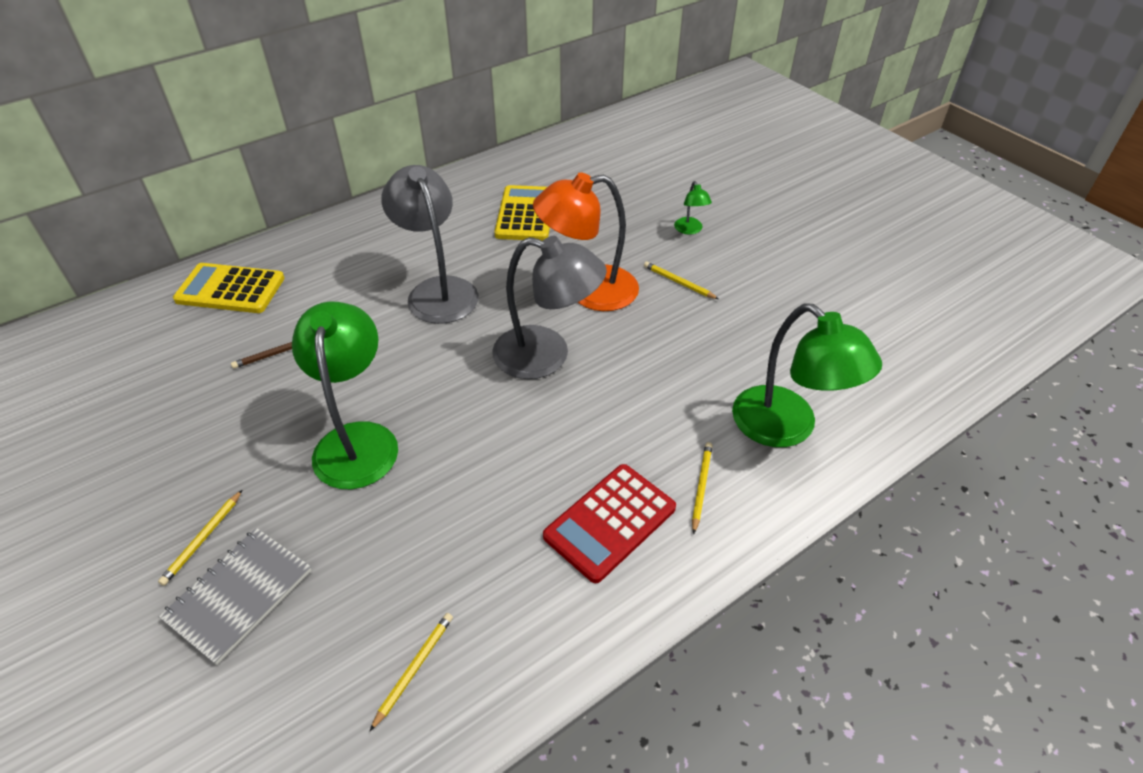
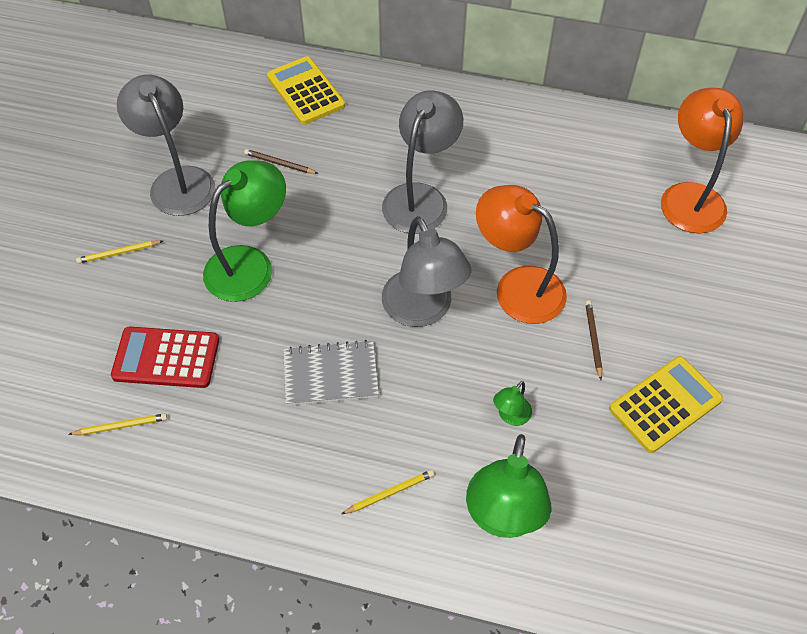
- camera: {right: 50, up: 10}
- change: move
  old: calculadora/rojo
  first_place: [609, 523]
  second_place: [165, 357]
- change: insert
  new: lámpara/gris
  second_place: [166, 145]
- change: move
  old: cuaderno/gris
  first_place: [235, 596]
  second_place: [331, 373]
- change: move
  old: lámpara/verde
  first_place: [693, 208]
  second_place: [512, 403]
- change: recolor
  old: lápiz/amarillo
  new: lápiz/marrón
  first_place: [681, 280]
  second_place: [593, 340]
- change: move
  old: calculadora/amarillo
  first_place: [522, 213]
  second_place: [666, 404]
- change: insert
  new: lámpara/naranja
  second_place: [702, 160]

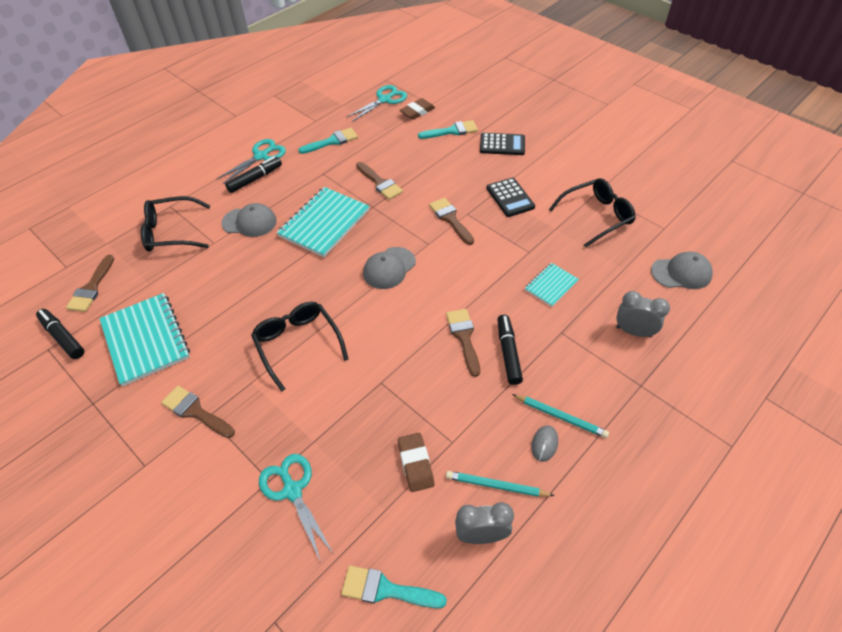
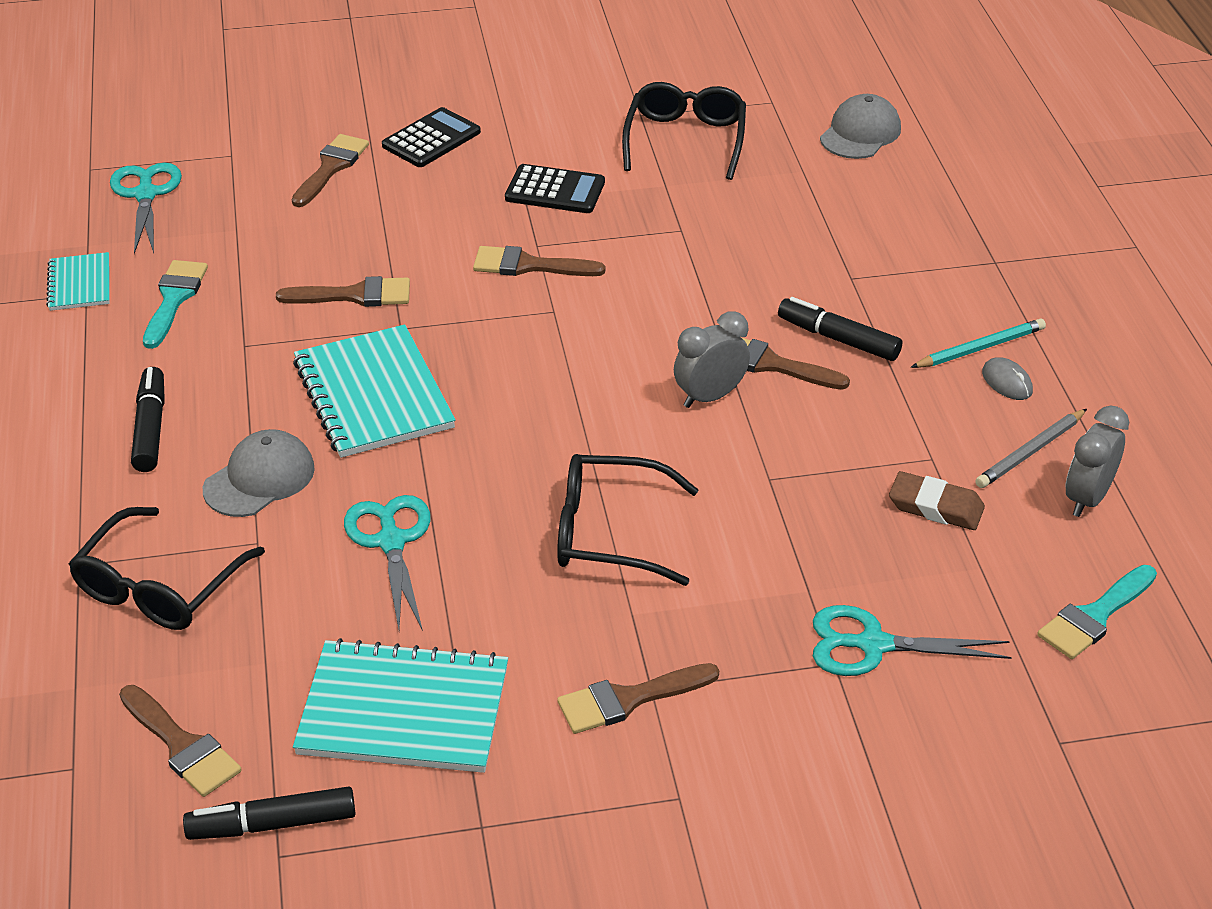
- camera: {right: -55, up: -10}
- change: move
  old: cuaderno/turquesa
  first_place: [552, 285]
  second_place: [78, 281]
- change: recolor
  old: pincel/turquesa
  new: pincel/marrón
  first_place: [448, 129]
  second_place: [330, 170]
- change: move
  old: tijeras/turquesa
  first_place: [251, 161]
  second_place: [387, 563]
- change: move
  old: despertador/gris
  first_place: [643, 314]
  second_place: [712, 359]
- change: recolor
  old: lápiz/turquesa
  new: lápiz/gris
  first_place: [500, 484]
  second_place: [1031, 448]
- change: delete
  old: gorra/gris
  first_place: [389, 268]
- change: delete
  old: goma de borrar/marrón
  first_place: [417, 109]

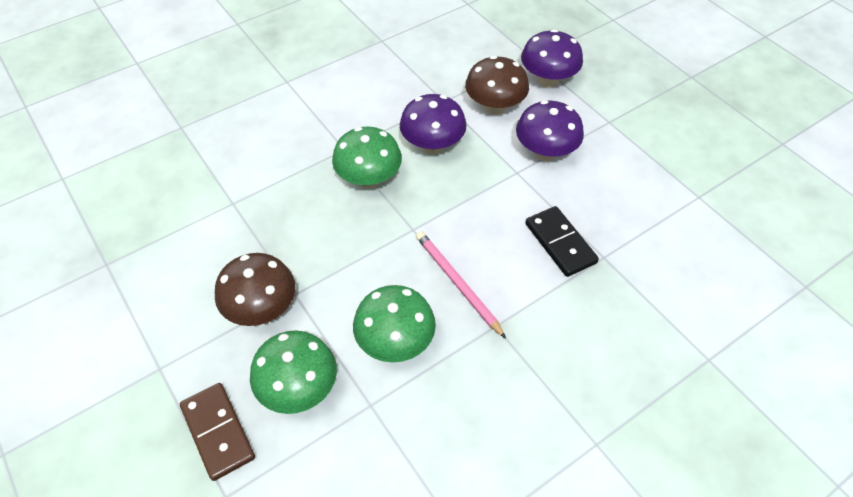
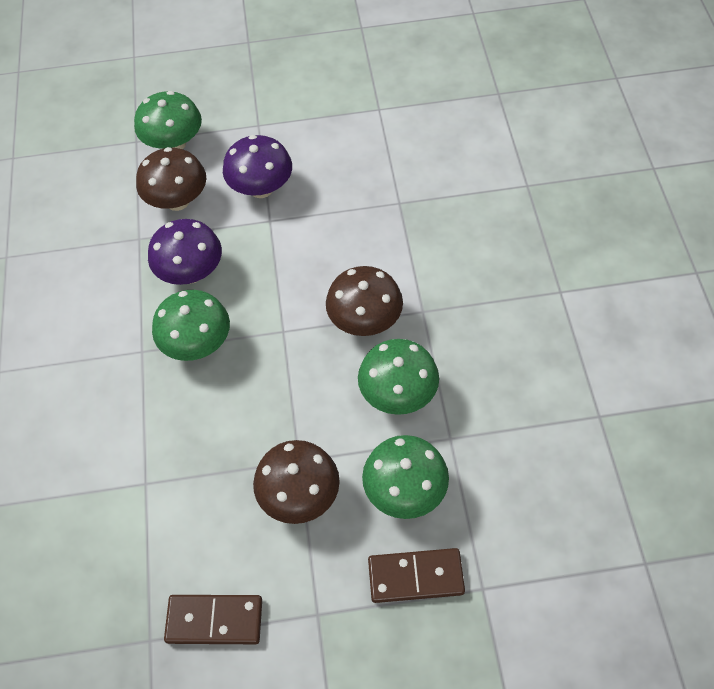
- camera: {right: -60, up: 5}
- change: recolor
  old: seta/morado
  new: seta/verde
  first_place: [552, 58]
  second_place: [168, 120]
- change: insert
  new: ficha de dominó/marrón
  second_place: [213, 619]
- change: replace
  old: lápiz/rosa
  new: seta/marrón
  first_place: [461, 284]
  second_place: [364, 301]
- change: delete
  old: ficha de dominó/negro
  first_place: [562, 241]

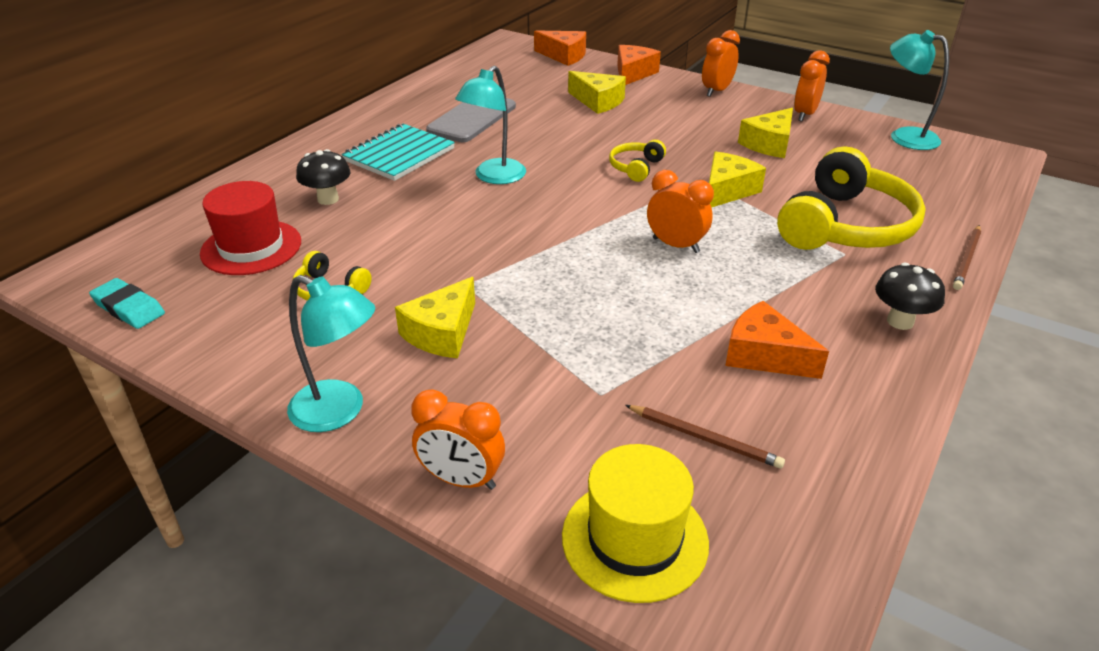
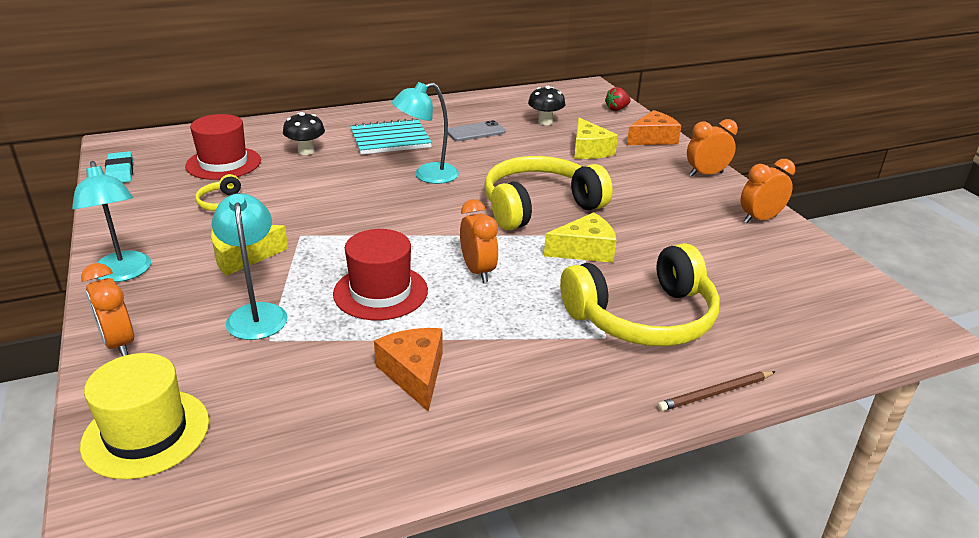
- camera: {right: 35, up: -5}
- change: move
  old: lámpara/turquesa
  first_place: [919, 90]
  second_place: [249, 266]
- change: insert
  new: sombrero/rojo
  second_place: [380, 274]
- change: resize
  old: móvil/gris
  first_place: [471, 120]
  second_place: [477, 130]
  factor: 0.66
- change: resize
  old: auriculares/amarillo
  first_place: [637, 161]
  second_place: [548, 193]
  factor: 2.2
- change: move
  old: seta/negro
  first_place: [910, 296]
  second_place: [546, 105]
- change: replace
  old: queso/naranja
  new: fresa/rojo
  first_place: [560, 48]
  second_place: [618, 99]
- change: delete
  old: lápiz/marrón
  first_place: [705, 437]
- change: delete
  old: queso/amarillo
  first_place: [765, 133]

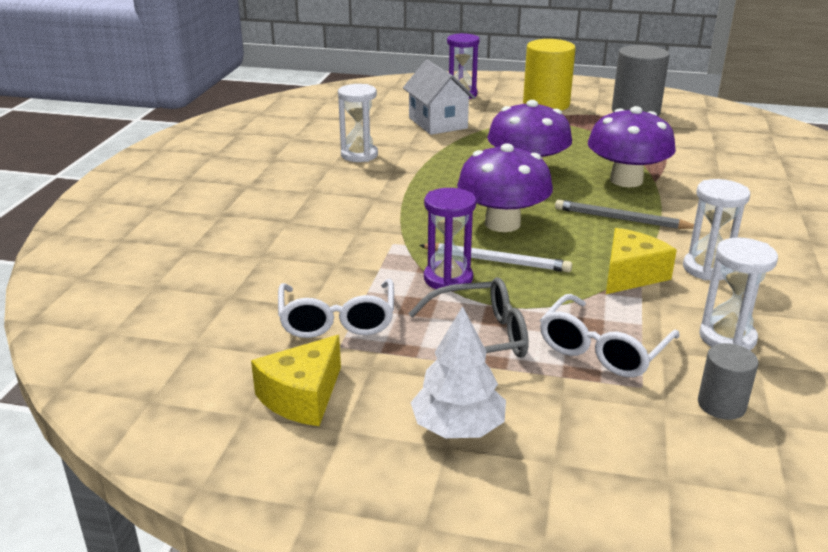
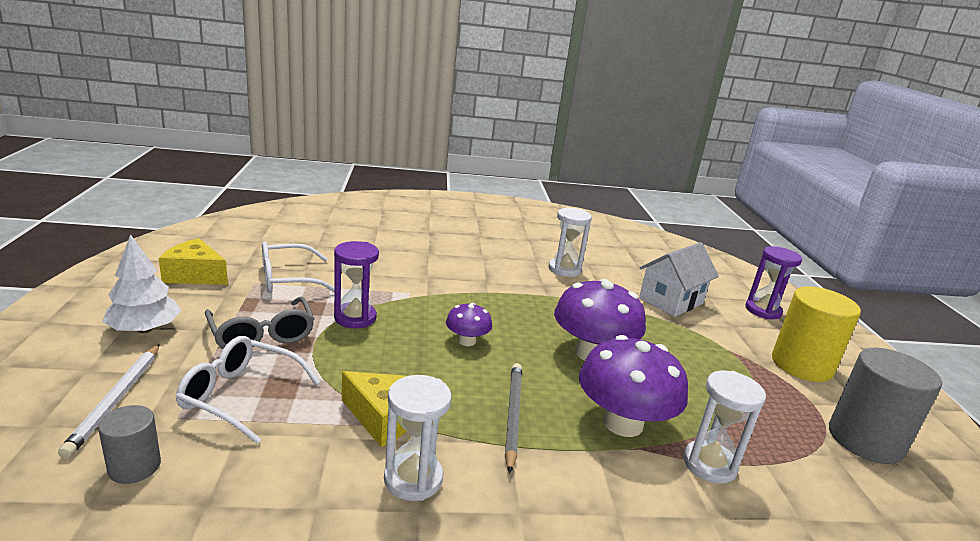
- camera: {right: 70, up: -5}
- change: move
  old: lápiz/blanco
  first_place: [495, 257]
  second_place: [109, 401]
- change: resize
  old: seta/morado
  first_place: [505, 187]
  second_place: [469, 324]
  factor: 0.51
- change: move
  old: reloj de arena/blanco
  first_place: [738, 294]
  second_place: [724, 427]

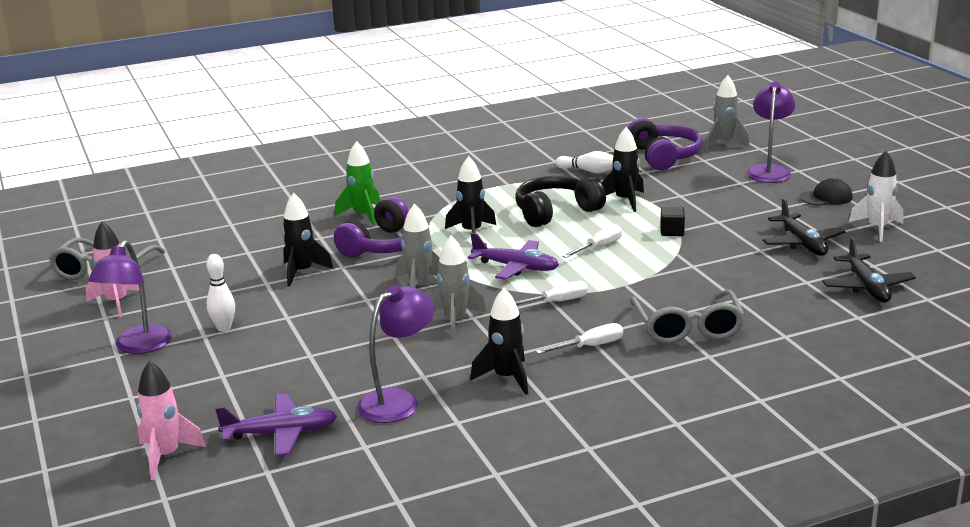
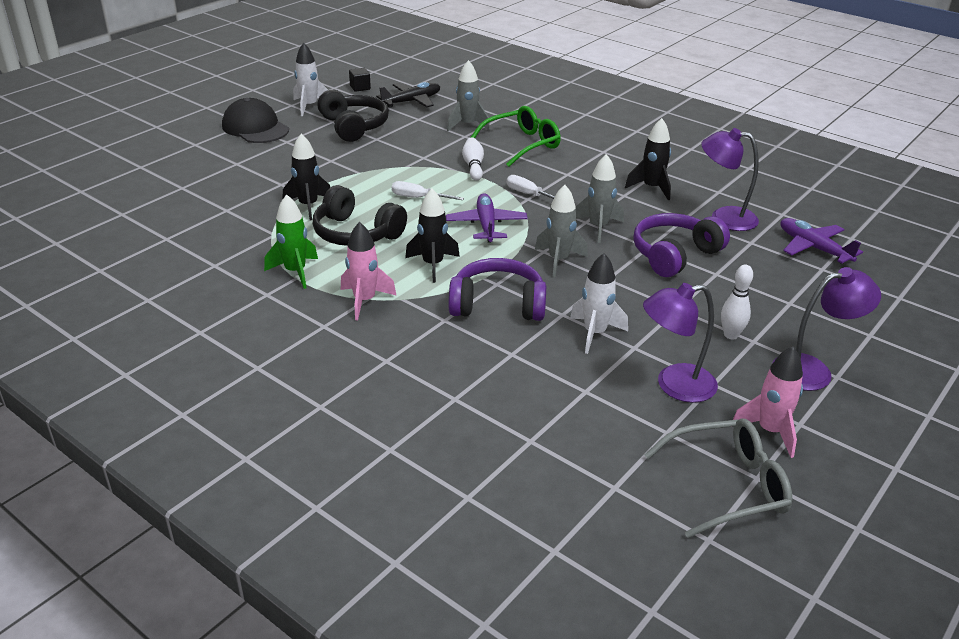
- camera: {right: -120, up: 10}
- change: resize
  old: gorra/negro
  first_place: [826, 192]
  second_place: [255, 120]
  factor: 1.66
- change: move
  old: cohete/verde
  first_place: [357, 183]
  second_place: [291, 241]
- change: replace
  old: avión/negro
  new: auriculares/negro
  first_place: [804, 227]
  second_place: [353, 116]
- change: move
  old: cohete/rosa
  first_place: [171, 420]
  second_place: [369, 271]
- change: move
  old: cubo/negro
  first_place: [673, 221]
  second_place: [360, 80]
- change: move
  old: cohete/gris
  first_place: [727, 112]
  second_place: [468, 95]
- change: move
  old: bolo/blanco
  first_place: [584, 162]
  second_place: [473, 159]
- change: recolor
  old: gafas/gris
  new: gafas/verde
  first_place: [687, 317]
  second_place: [515, 136]
- change: recolor
  old: cohete/negro
  new: cohete/blanco
  first_place: [307, 240]
  second_place: [599, 303]
- change: move
  old: auriculares/morado
  first_place: [665, 144]
  second_place: [681, 245]
- change: move
  old: lámpara/morado
  first_place: [770, 132]
  second_place: [680, 343]
- change: delete
  old: destornillador/blanco
  first_place: [579, 338]

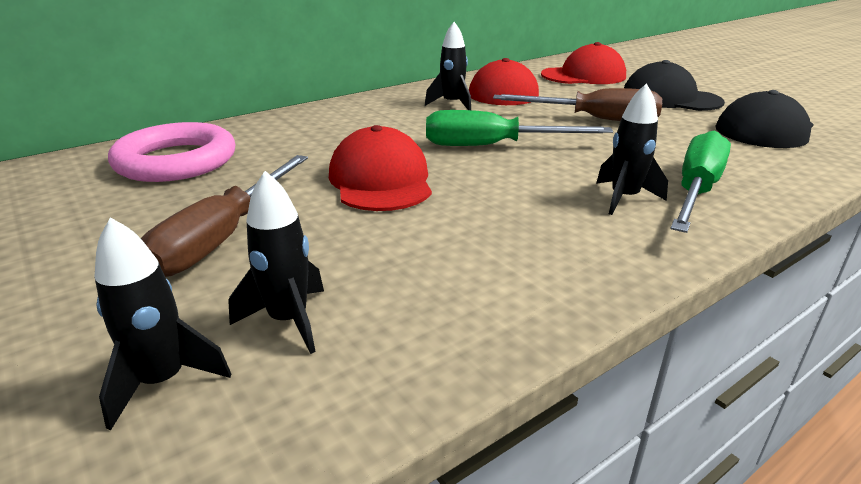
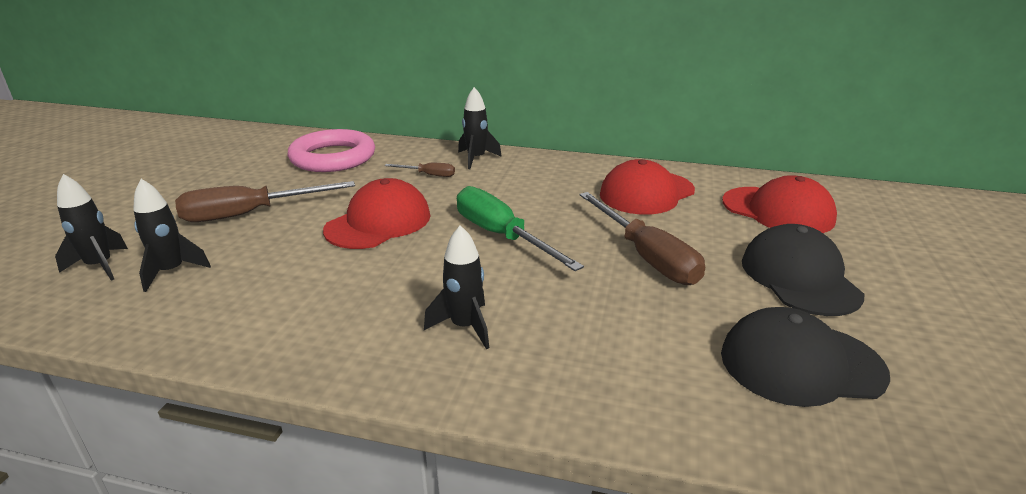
- camera: {right: 50, up: 0}
- change: insert
  new: destornillador/marrón
  second_place: [420, 170]
- change: move
  old: cohete/negro
  first_place: [448, 66]
  second_place: [480, 128]
- change: delete
  old: destornillador/verde
  first_place: [700, 181]

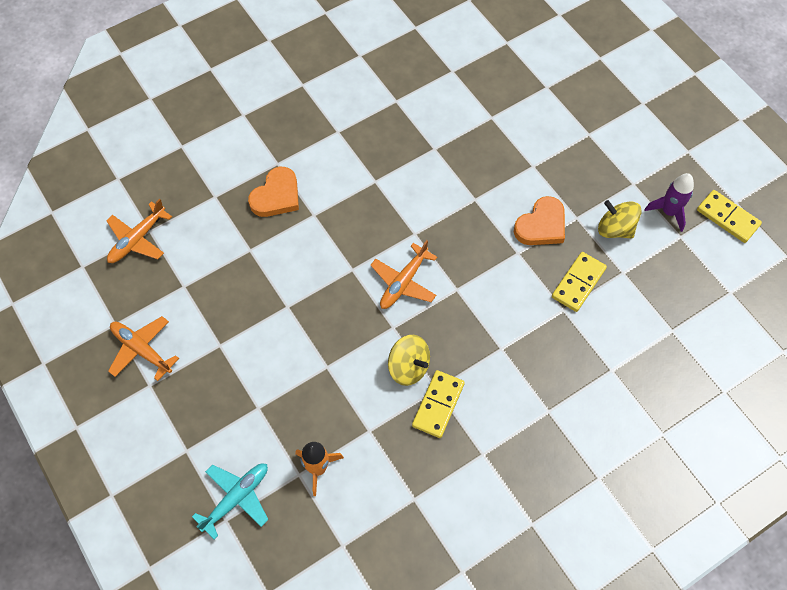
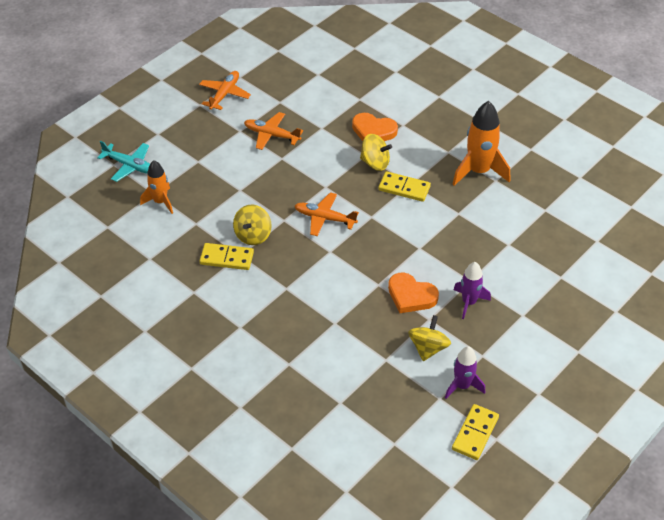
- camera: {right: 75, up: -15}
- change: move
  old: avión/naranja
  first_place: [139, 231]
  second_place: [273, 131]
- change: insert
  new: peonza/amarillo
  second_place: [376, 152]
- change: move
  old: ficha de dominó/amarillo
  first_place: [579, 282]
  second_place: [404, 186]
- change: insert
  new: cohete/naranja
  second_place: [481, 143]
- change: insert
  new: cohete/morado
  second_place: [472, 290]

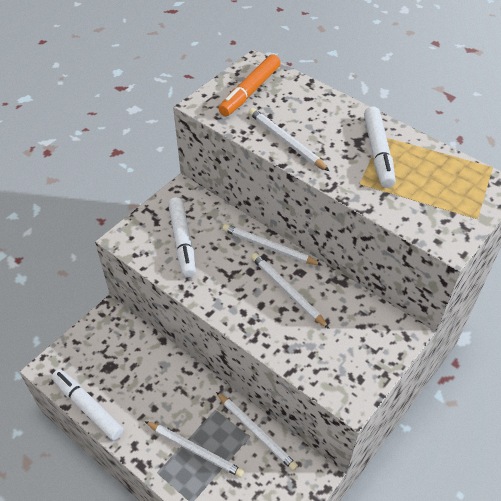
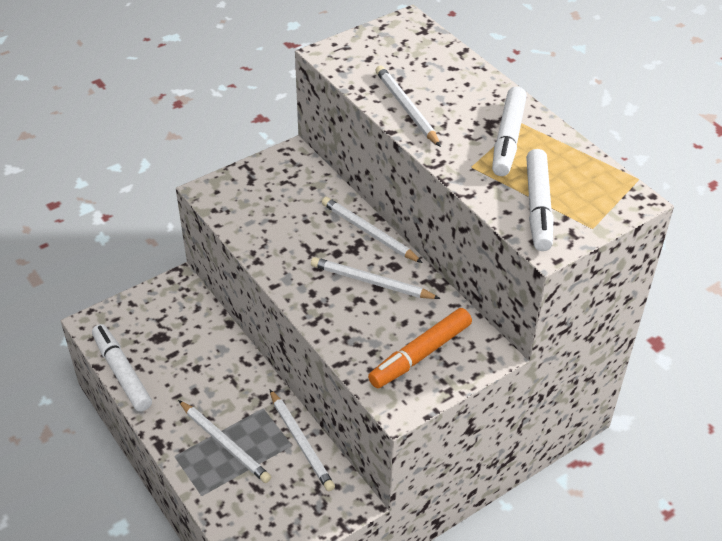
- camera: {right: 15, up: -5}
- change: rotate
  old: lápiz/blanco
  first_place: [290, 291]
  second_place: [376, 278]
  degrees: -45
- change: move
  old: rotulador/naranja
  first_place: [249, 85]
  second_place: [420, 348]
- change: move
  old: rotulador/blanco
  first_place: [182, 237]
  second_place: [540, 200]

